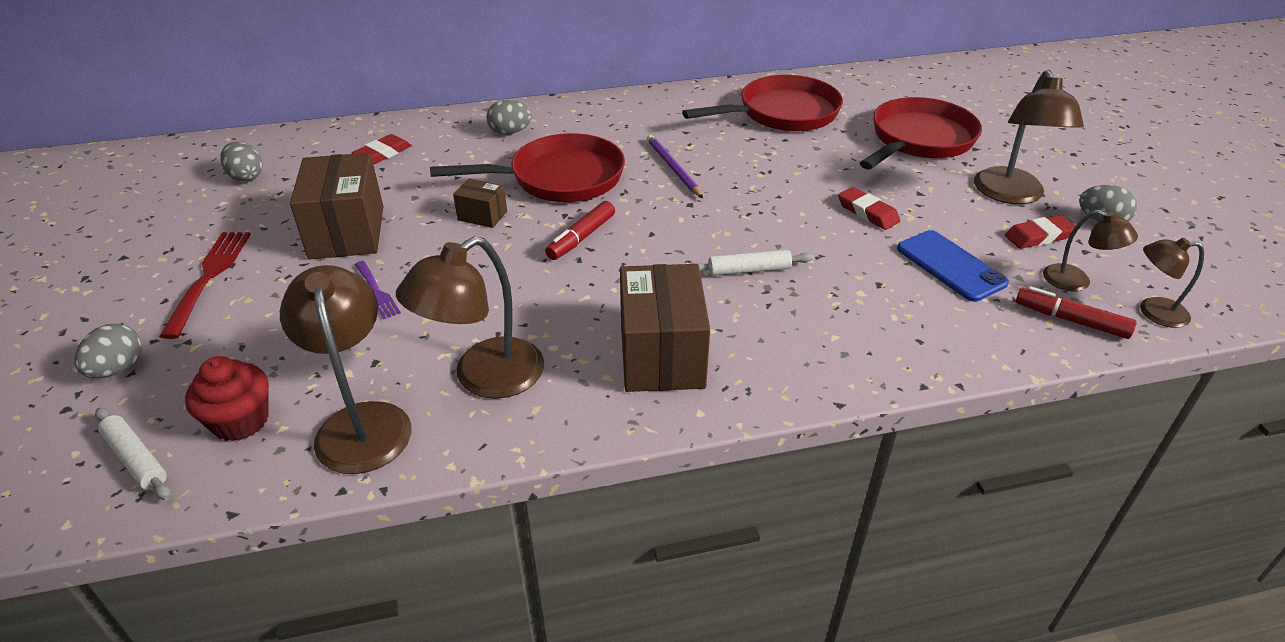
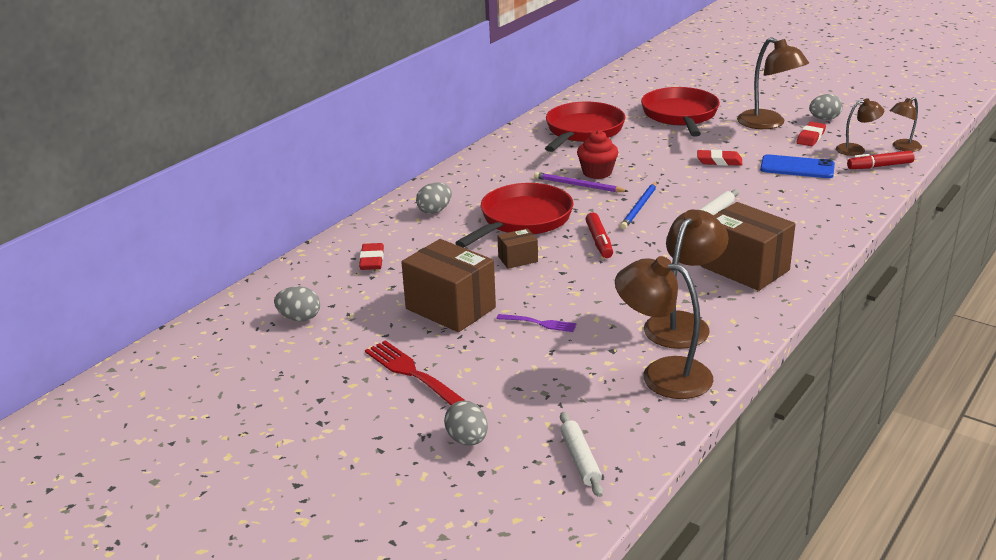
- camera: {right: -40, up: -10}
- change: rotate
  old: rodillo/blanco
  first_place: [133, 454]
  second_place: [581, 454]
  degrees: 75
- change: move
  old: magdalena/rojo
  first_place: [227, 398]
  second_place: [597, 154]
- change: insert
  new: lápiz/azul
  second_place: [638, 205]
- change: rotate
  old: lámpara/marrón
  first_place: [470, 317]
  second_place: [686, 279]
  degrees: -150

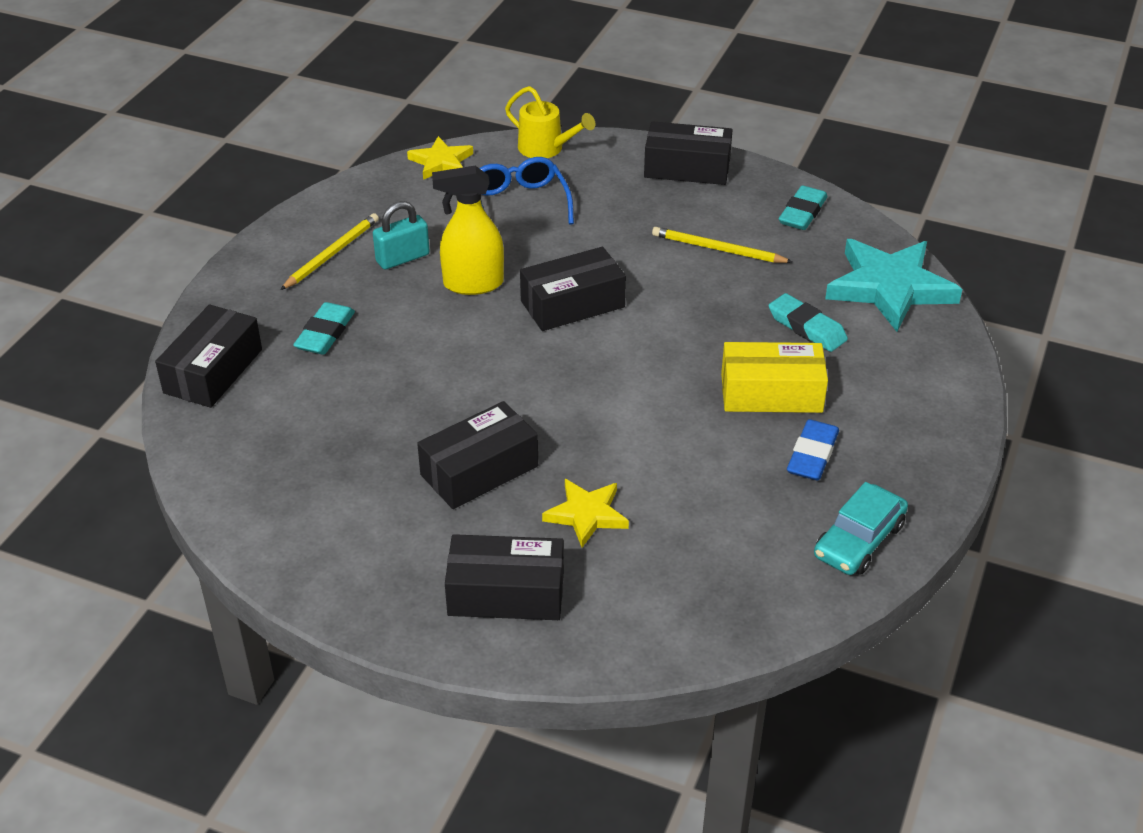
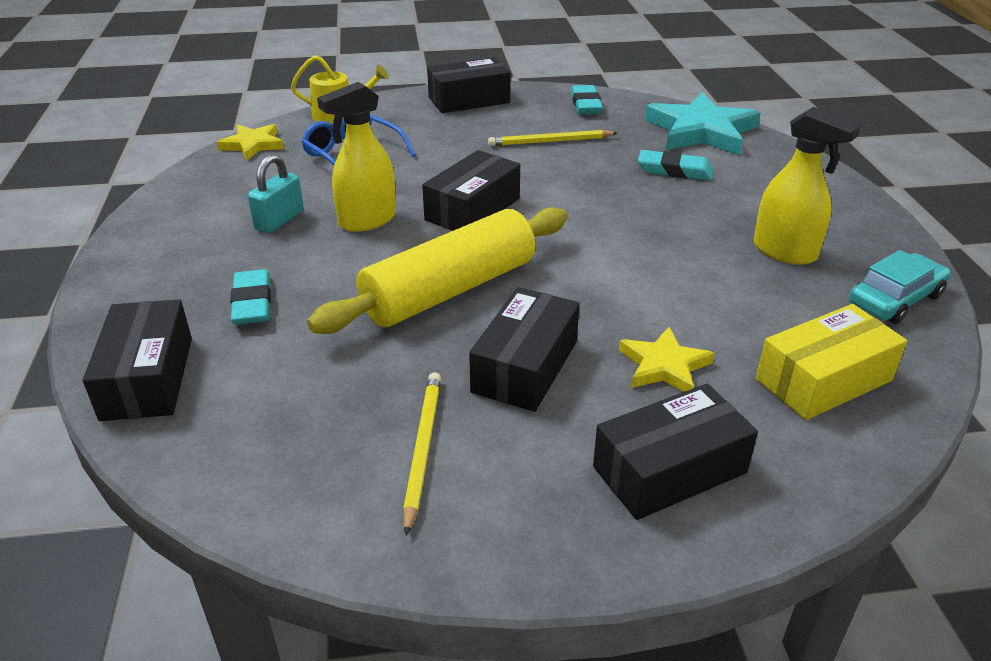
- camera: {right: -30, up: -5}
- change: insert
  new: rodillo/amarillo
  second_place: [437, 270]
- change: move
  old: lápiz/amarillo
  first_place: [329, 251]
  second_place: [422, 454]
- change: replace
  old: goma de borrar/azul
  new: pulverizador/amarillo
  first_place: [813, 449]
  second_place: [807, 186]
- change: move
  old: caja/amarillo
  first_place: [774, 377]
  second_place: [831, 362]
- change: rotate
  old: coche/turquesa
  first_place: [861, 528]
  second_place: [900, 287]
  degrees: -135

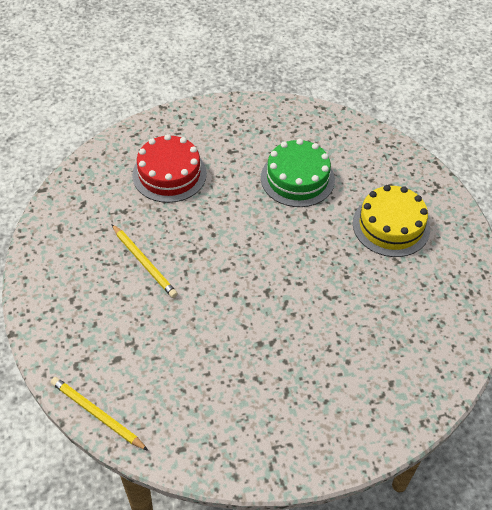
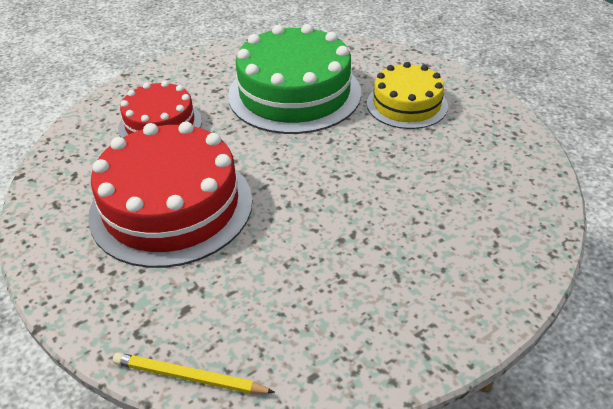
- camera: {right: -20, up: -10}
- change: replace
  old: lápiz/amarillo
  new: tarta/rojo
  first_place: [144, 261]
  second_place: [170, 195]
- change: resize
  old: tarta/verde
  first_place: [298, 173]
  second_place: [294, 79]
  factor: 1.69

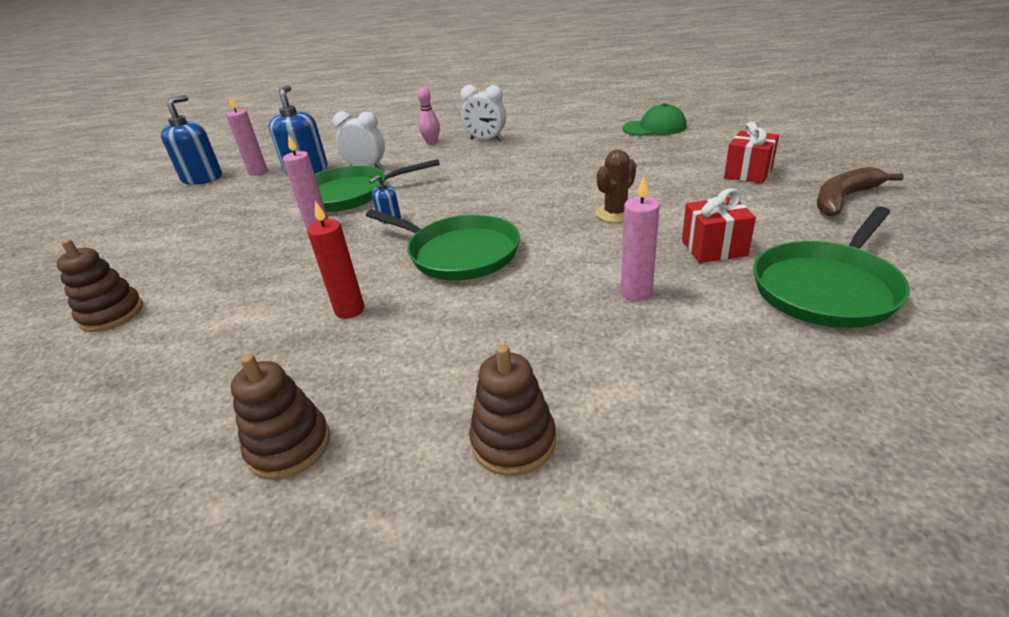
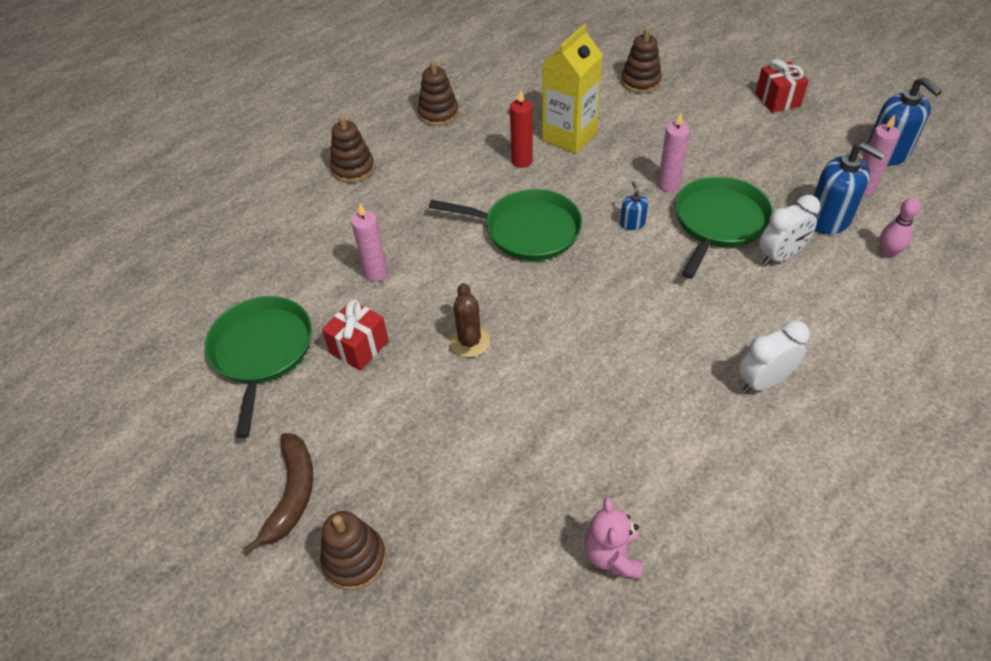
- camera: {right: 130, up: 15}
- change: insert
  new: juguete apilable/marrón
  second_place: [353, 550]
- change: rotate
  old: sartén/verde
  first_place: [443, 245]
  second_place: [505, 225]
  degrees: -150
- change: insert
  new: cartón de leche/amarillo
  second_place: [572, 89]
- change: replace
  old: gorra/verde
  new: osito/rosa
  first_place: [654, 119]
  second_place: [614, 538]
- change: move
  old: regalo/rojo
  first_place: [751, 152]
  second_place: [782, 86]
- change: move
  old: bolo/rosa
  first_place: [428, 116]
  second_place: [900, 228]

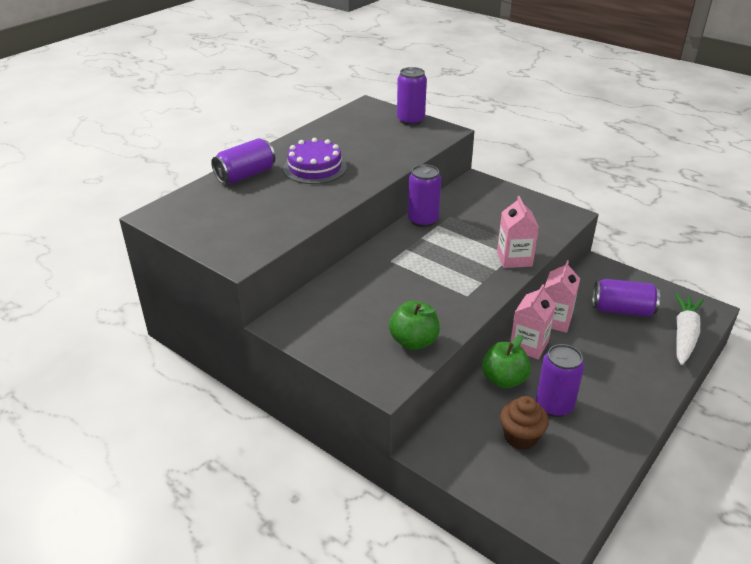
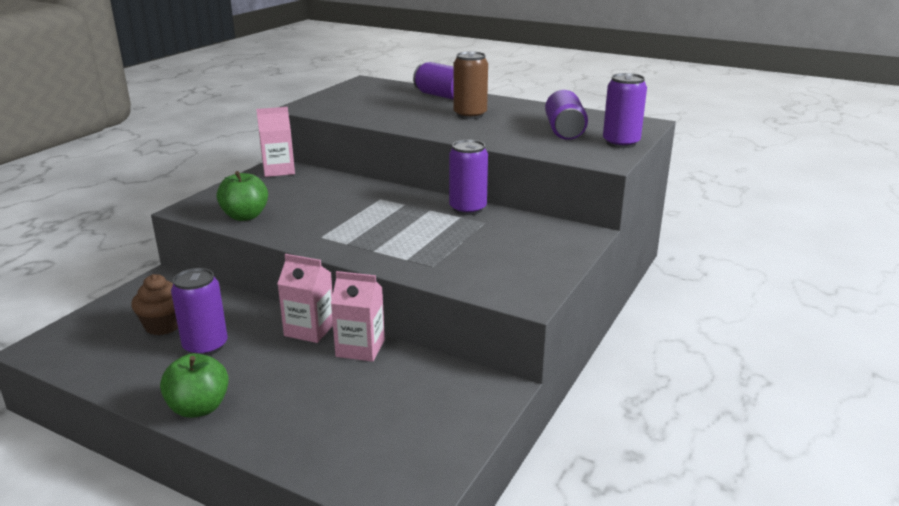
- camera: {right: 80, up: -10}
- change: move
  old: manzana/verde
  first_place: [506, 362]
  second_place: [194, 385]
- change: move
  old: cartón de leche/rosa
  first_place: [518, 232]
  second_place: [275, 142]
- change: replace
  old: tarta/morado
  new: lata/marrón
  first_place: [315, 161]
  second_place: [470, 85]
- change: move
  old: lata/morado
  first_place: [626, 298]
  second_place: [566, 115]
- change: delete
  old: zanahoria/blanco
  first_place: [689, 329]

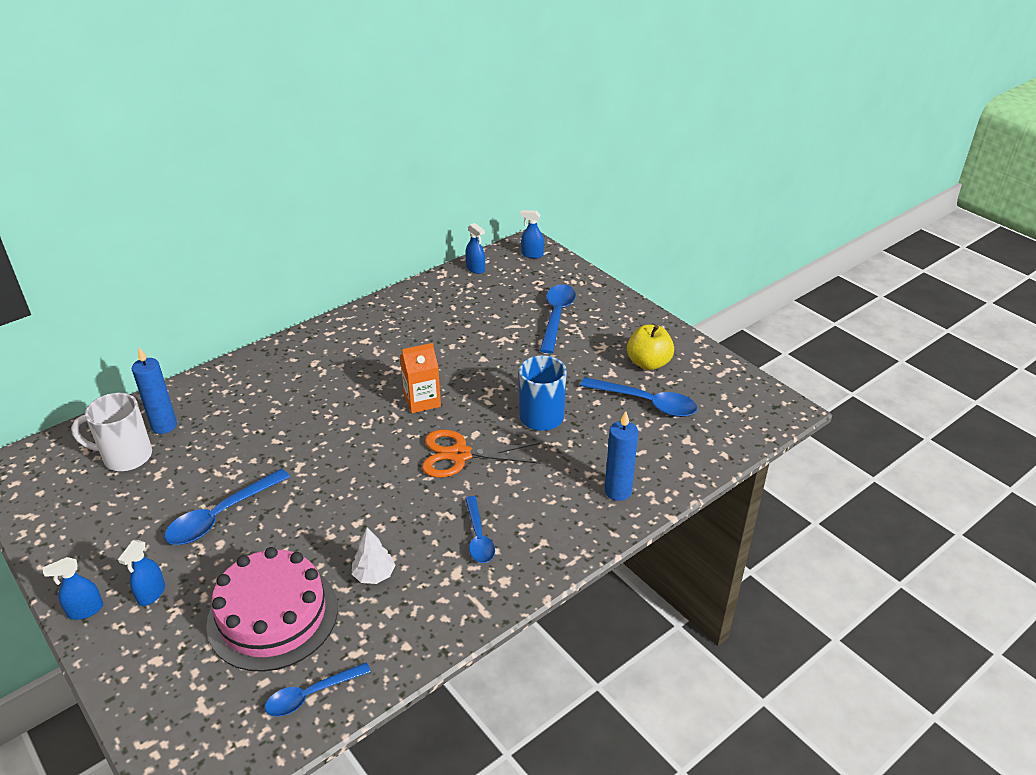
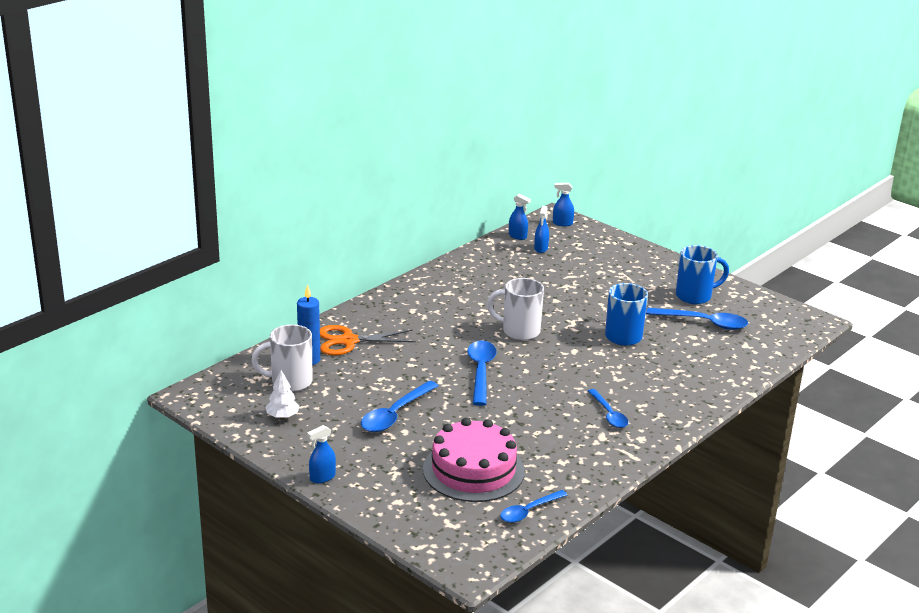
- camera: {right: -10, up: -10}
- change: move
  old: árbol/blanco
  first_place: [373, 555]
  second_place: [283, 394]
- change: move
  old: tijeras/naranja
  first_place: [481, 453]
  second_place: [368, 340]
- change: move
  old: cuchara/azul
  first_place: [558, 319]
  second_place: [482, 373]
- change: replace
  old: cartón de leche/naranja
  new: taza/blanco
  first_place: [420, 378]
  second_place: [515, 309]
- change: move
  old: pulverizador/azul
  first_place: [141, 573]
  second_place: [541, 229]
- change: replace
  old: manzana/amarillo
  new: taza/azul
  first_place: [650, 347]
  second_place: [702, 274]
- change: delete
  old: vela/azul
  first_place: [621, 456]

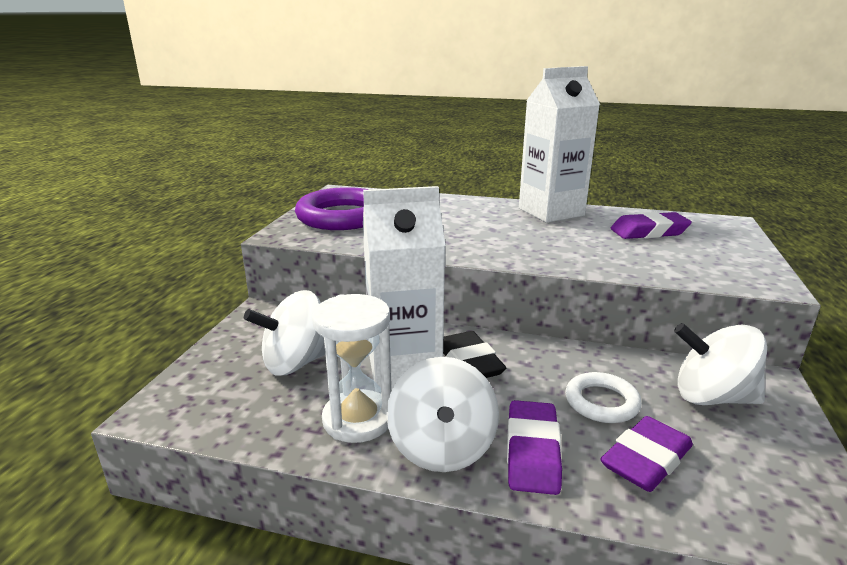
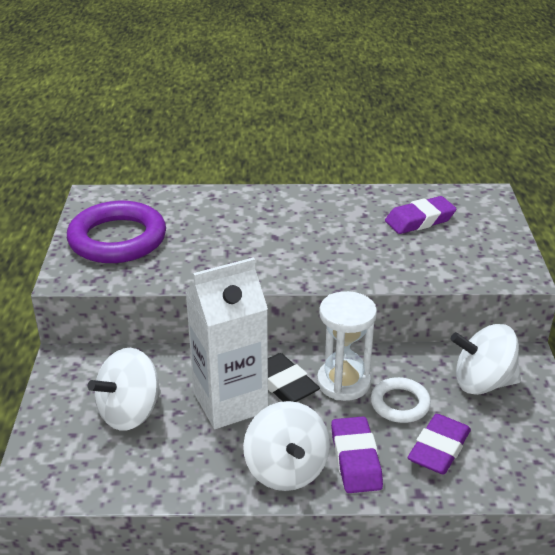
- camera: {right: -15, up: 10}
- change: move
  old: reloj de arena/blanco
  first_place: [351, 368]
  second_place: [347, 346]
- change: delete
  old: cartón de leche/blanco
  first_place: [559, 144]

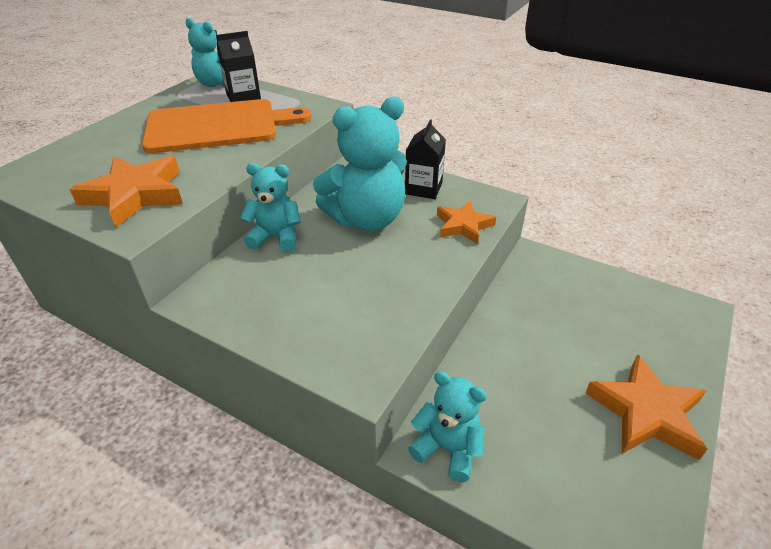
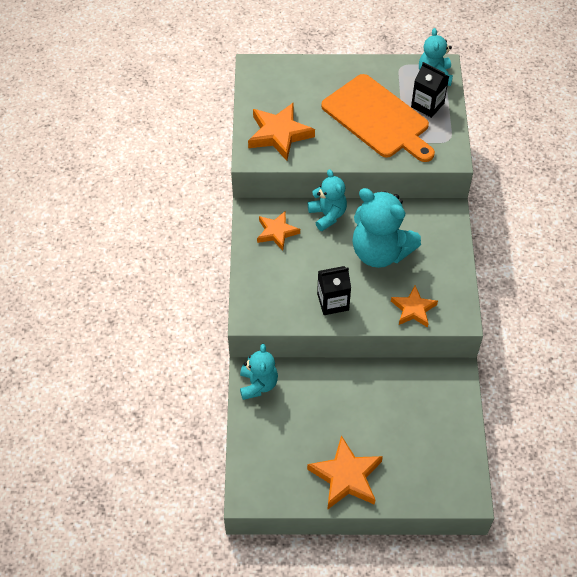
- camera: {right: 60, up: 15}
- change: insert
  new: estrella/naranja
  second_place: [278, 231]
- change: move
  old: cartón de leche/negro
  first_place: [425, 159]
  second_place: [334, 290]

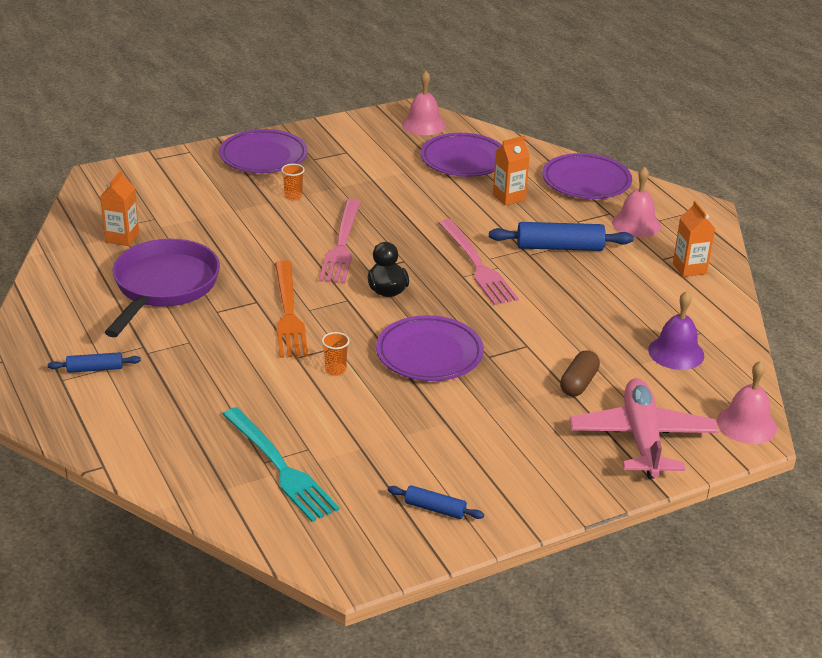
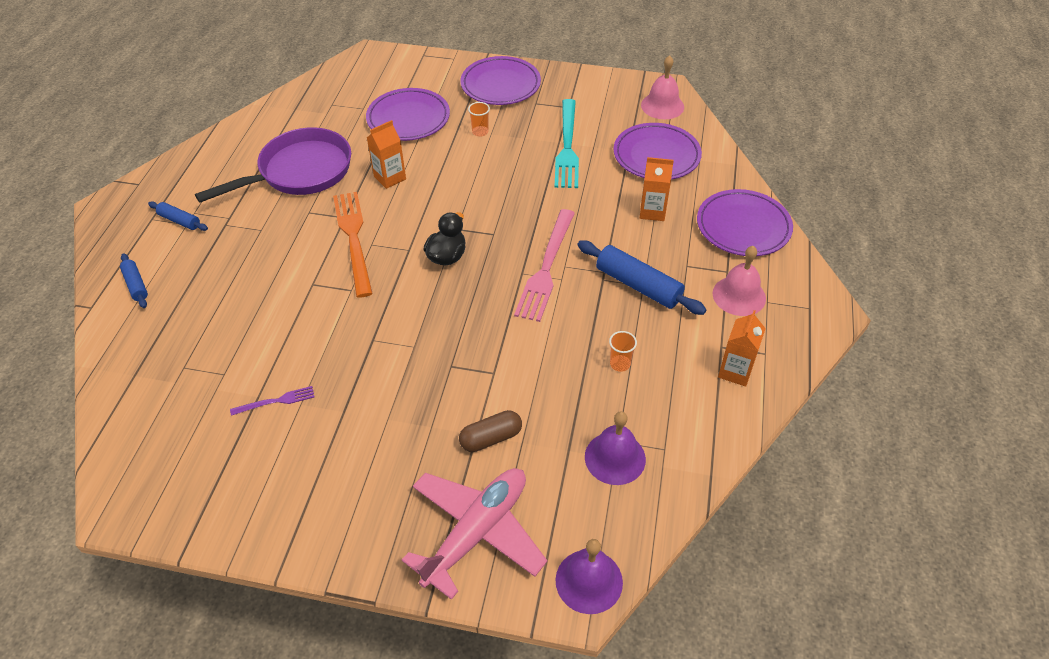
- camera: {right: 40, up: 15}
- change: move
  old: rodillo/azul
  first_place: [436, 502]
  second_place: [134, 280]
- change: insert
  new: tenedor/morado
  second_place: [272, 401]
- change: rotate
  old: tenedor/naranja
  first_place: [291, 309]
  second_place: [353, 245]
  degrees: 135
- change: move
  old: plato/morado
  first_place: [430, 348]
  second_place: [408, 114]
- change: move
  old: cartón de leche/naranja
  first_place: [119, 208]
  second_place: [386, 154]
- change: move
  old: tenedor/turquesa
  first_place: [281, 464]
  second_place: [566, 143]
- change: recolor
  old: campana/rosa
  new: campana/morado
  first_place: [747, 402]
  second_place: [589, 576]
- change: move
  old: vaso/naranja
  first_place: [336, 354]
  second_place: [623, 351]
- change: delete
  old: tenedor/rosa
  first_place: [340, 241]

